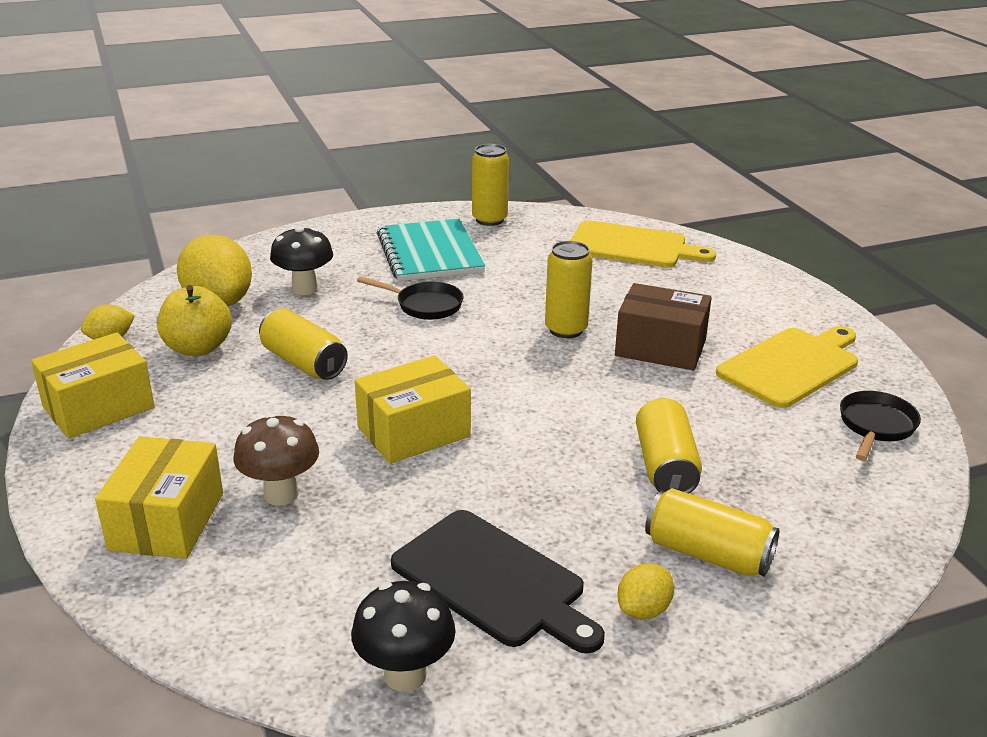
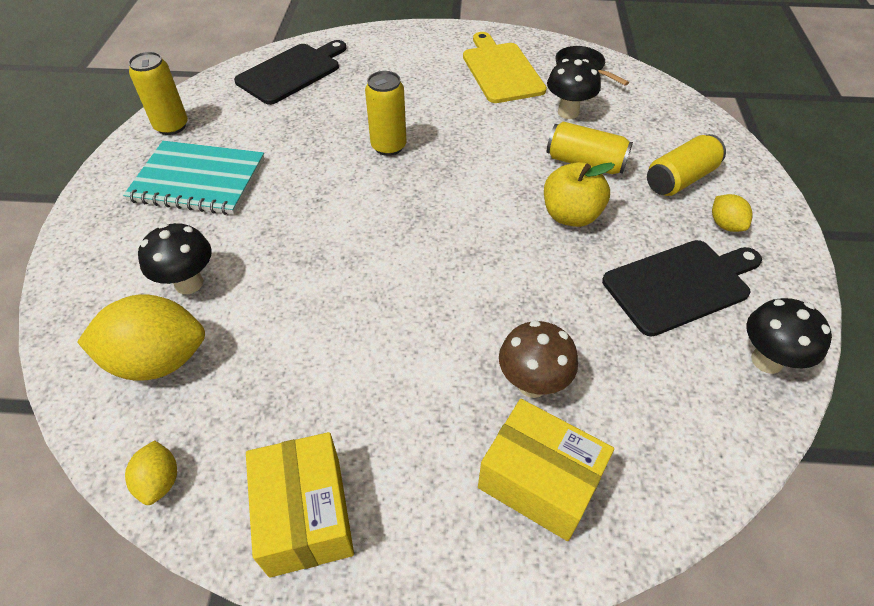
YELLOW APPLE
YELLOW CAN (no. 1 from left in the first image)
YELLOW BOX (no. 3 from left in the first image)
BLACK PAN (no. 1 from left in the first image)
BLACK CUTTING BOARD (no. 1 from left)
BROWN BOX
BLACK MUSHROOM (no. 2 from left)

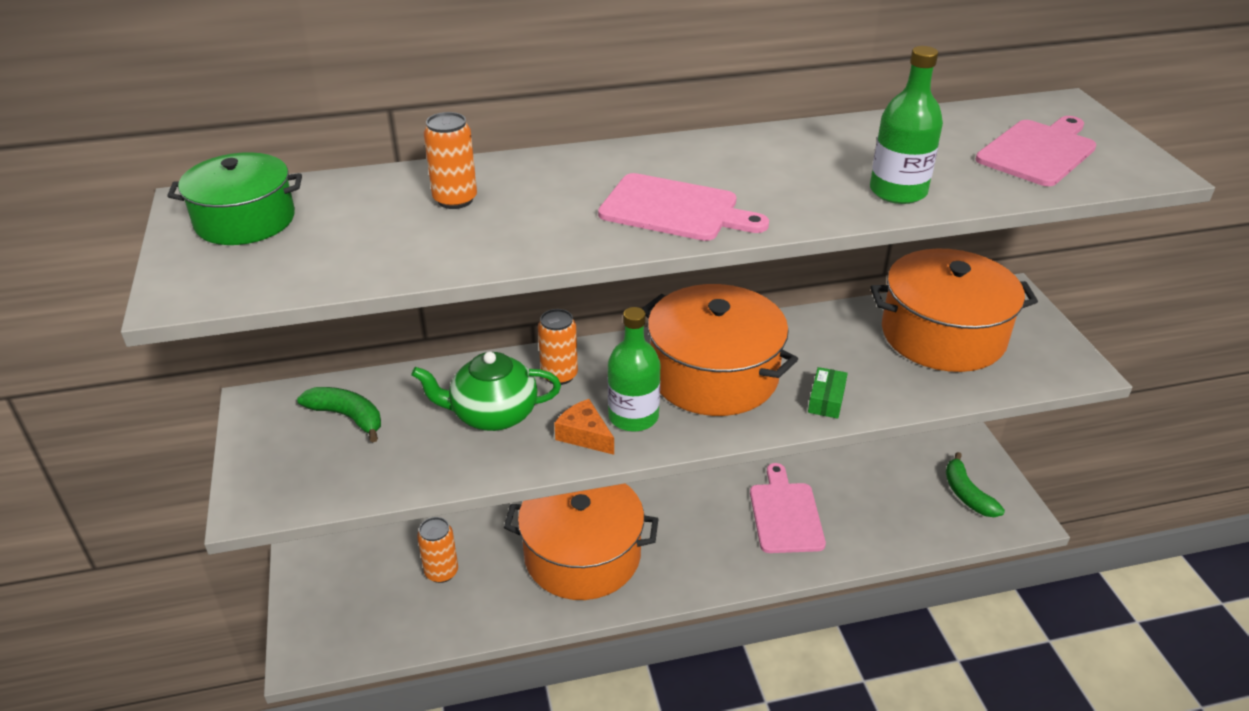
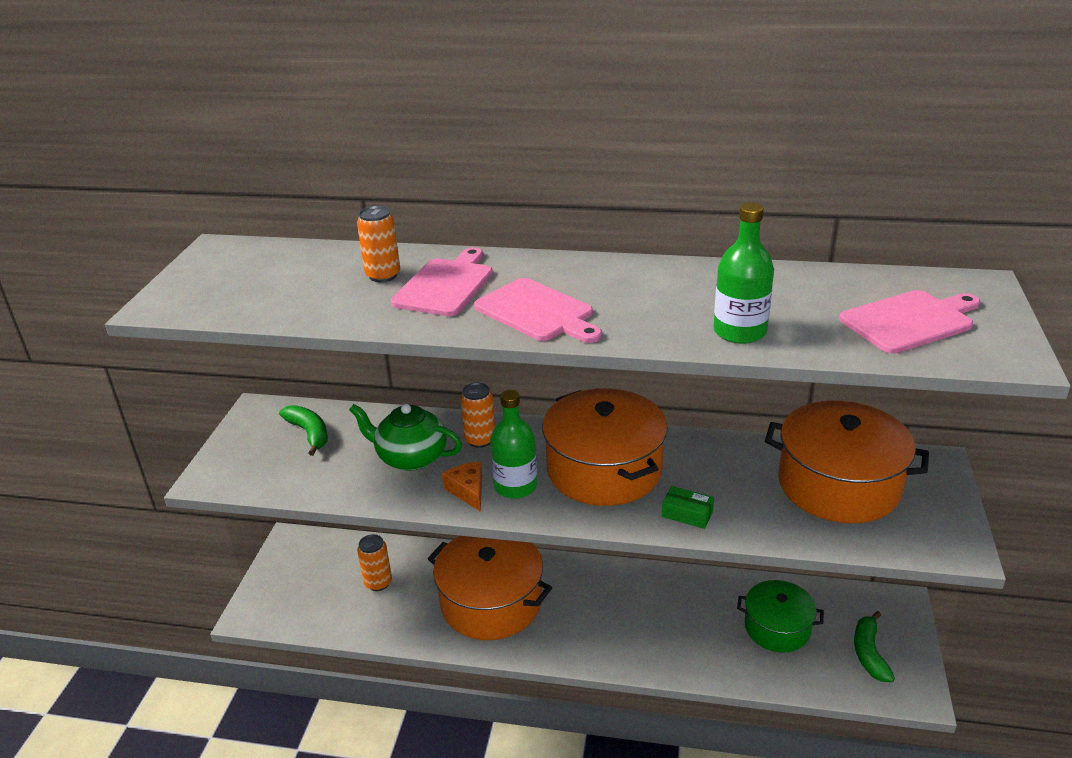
GREEN POT
PINK CUTTING BOARD (no. 1 from left)
GREEN BOX

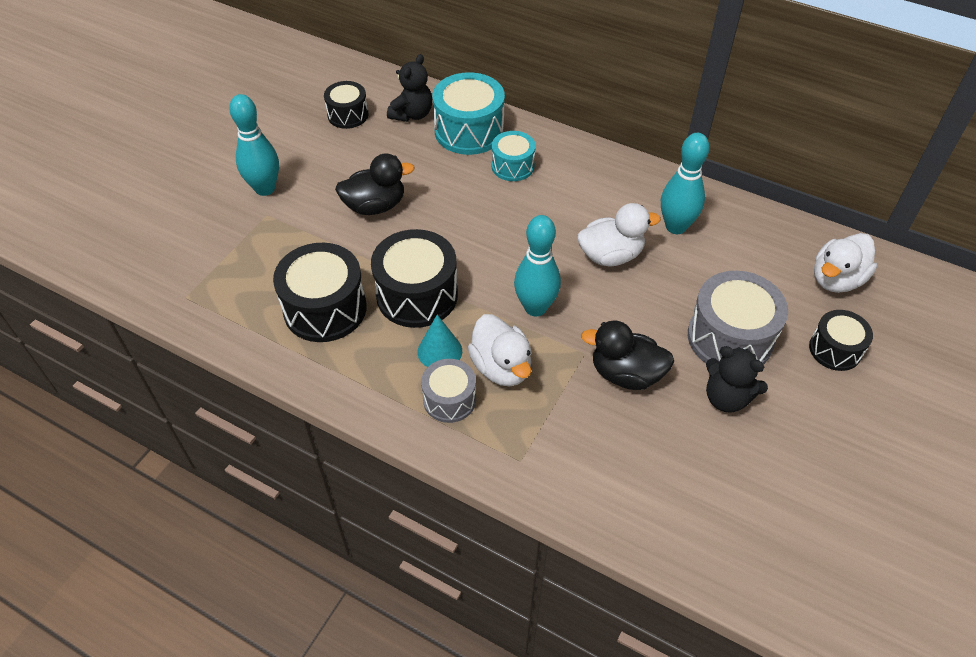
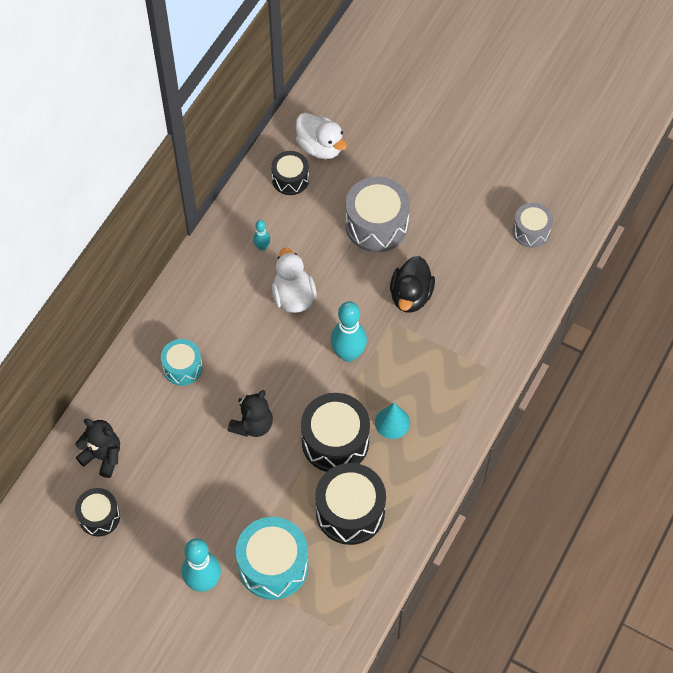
BLACK DUCK (no. 1 from left in the first image)
GREY DRUM (no. 2 from left)
TURQUOISE DRUM (no. 2 from left)
WHITE DUCK (no. 1 from left in the first image)
TURQUOISE BOWLING PIN (no. 2 from left)
BLACK TEDDY BEAR (no. 2 from left)
BLACK DRUM (no. 2 from left)

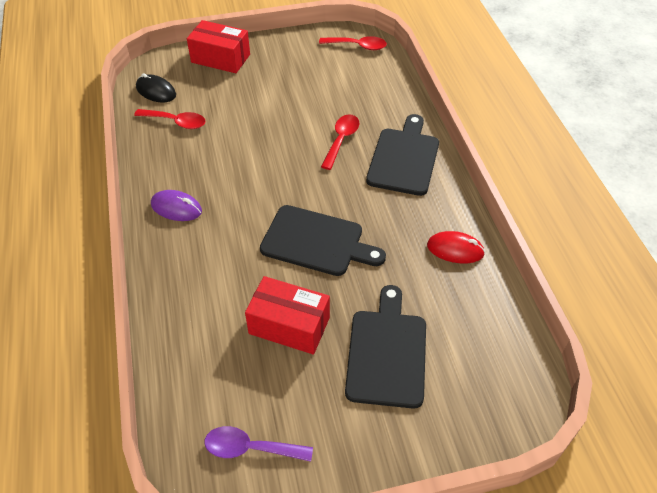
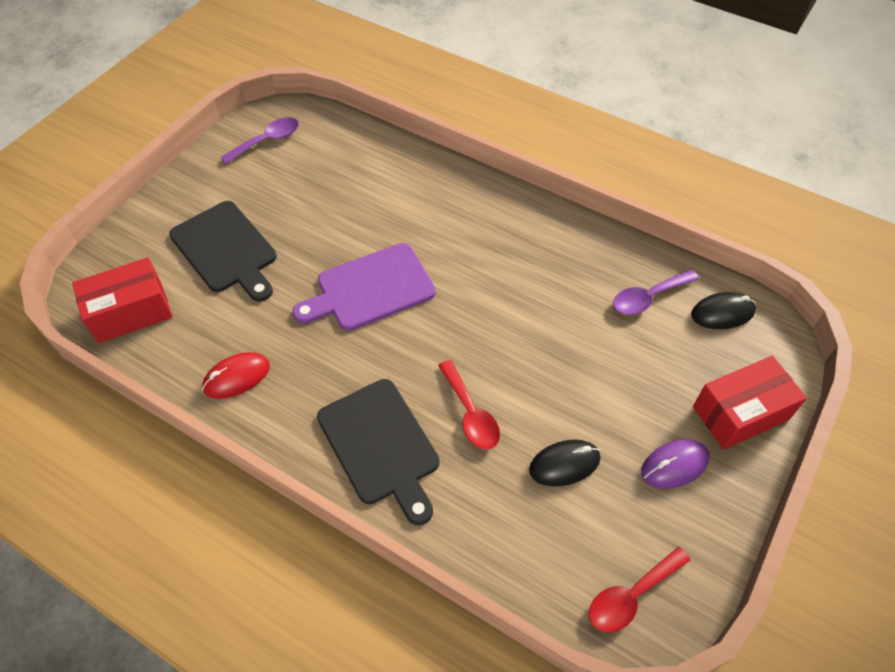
PURPLE SPOON (no. 2 from left)
PURPLE MOUSE
RED BOX (no. 1 from left)
PURPLE CUTTING BOARD
BLACK MOUSE (no. 1 from left)

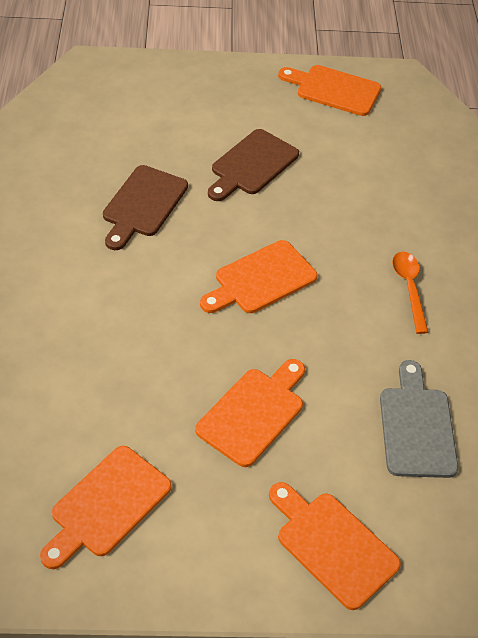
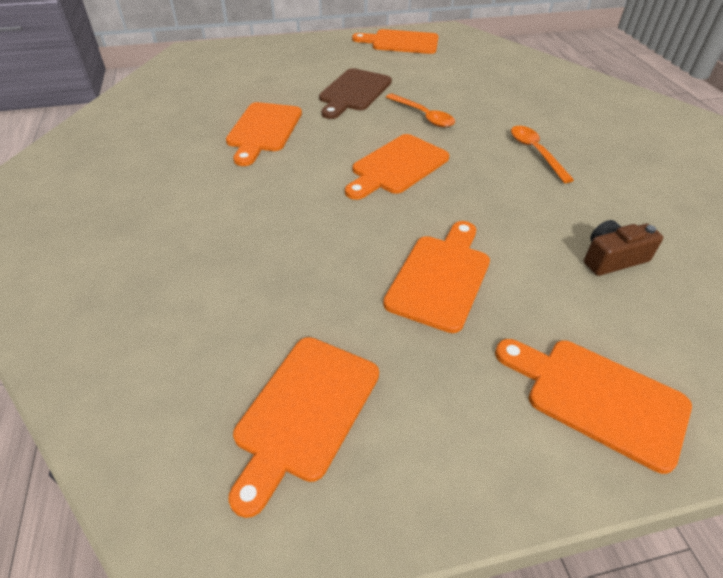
ORANGE CUTTING BOARD (no. 1 from left)
BROWN CAMERA
ORANGE SPOON (no. 1 from left)

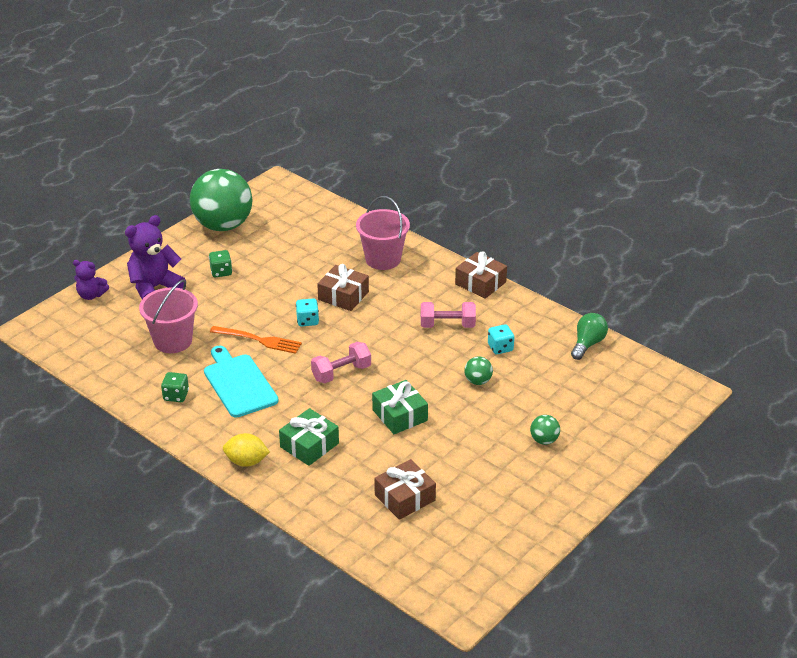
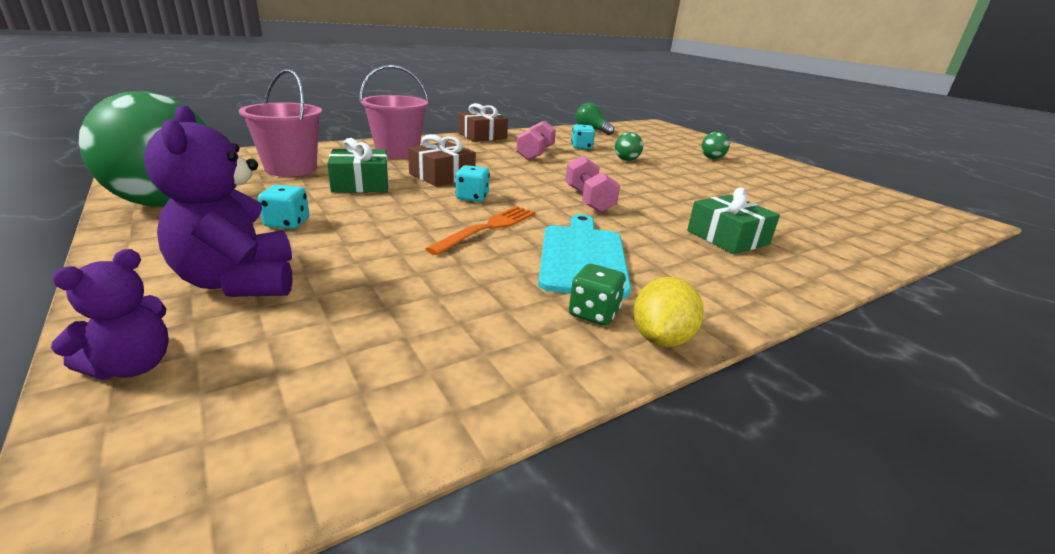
PINK BUCKET (no. 1 from left)
TURQUOISE CUTTING BOARD
TURQUOISE DICE (no. 1 from left)
YELLOW LEMON
GREEN GIFT (no. 1 from left)
BROWN GIFT (no. 2 from left in the first image)

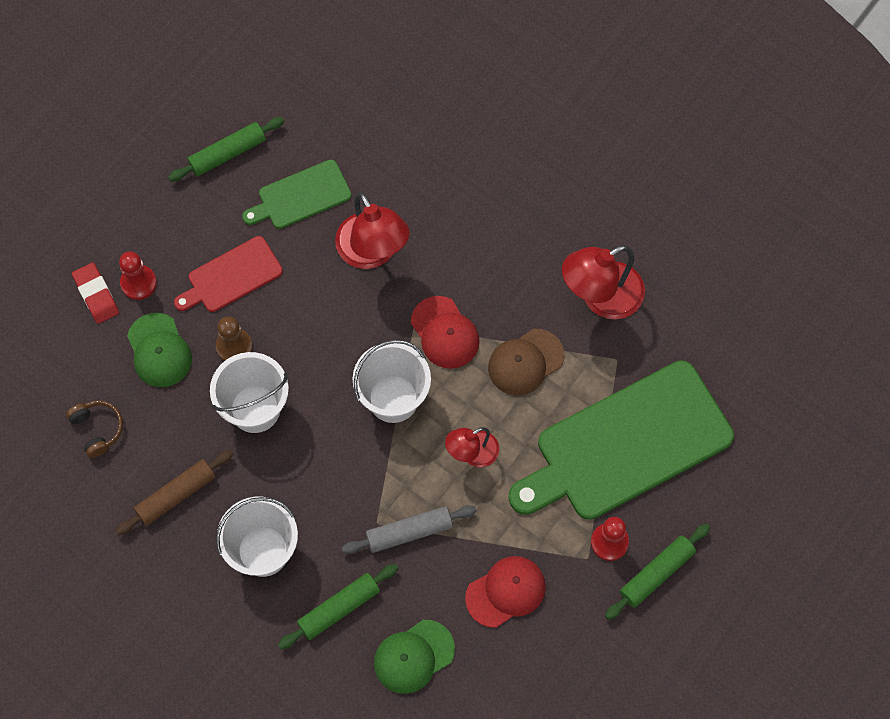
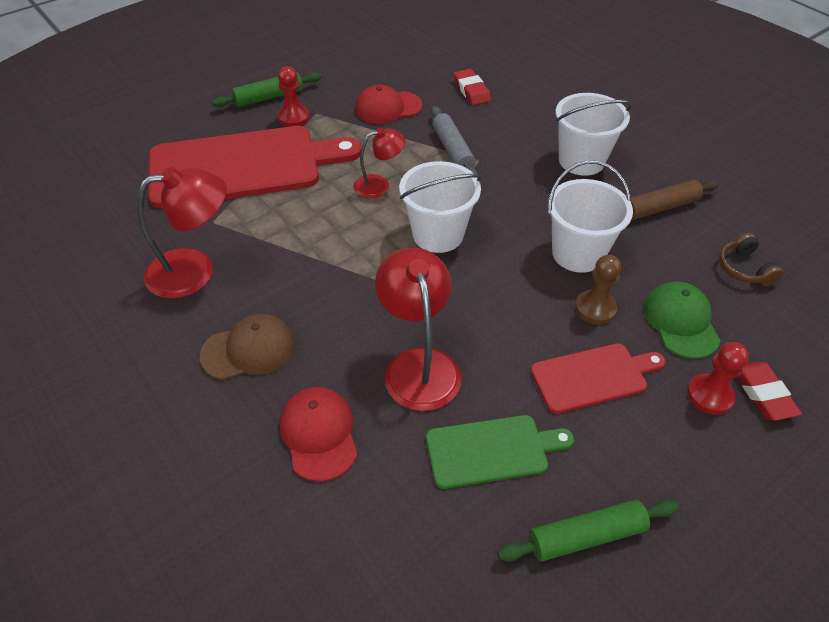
GREEN ROLLING PIN (no. 2 from left in the first image)
GREY ROLLING PIN
RED ERASER (no. 1 from left)
RED CAP (no. 1 from left)
BROWN CAP
RED CUTTING BOARD (no. 1 from left)

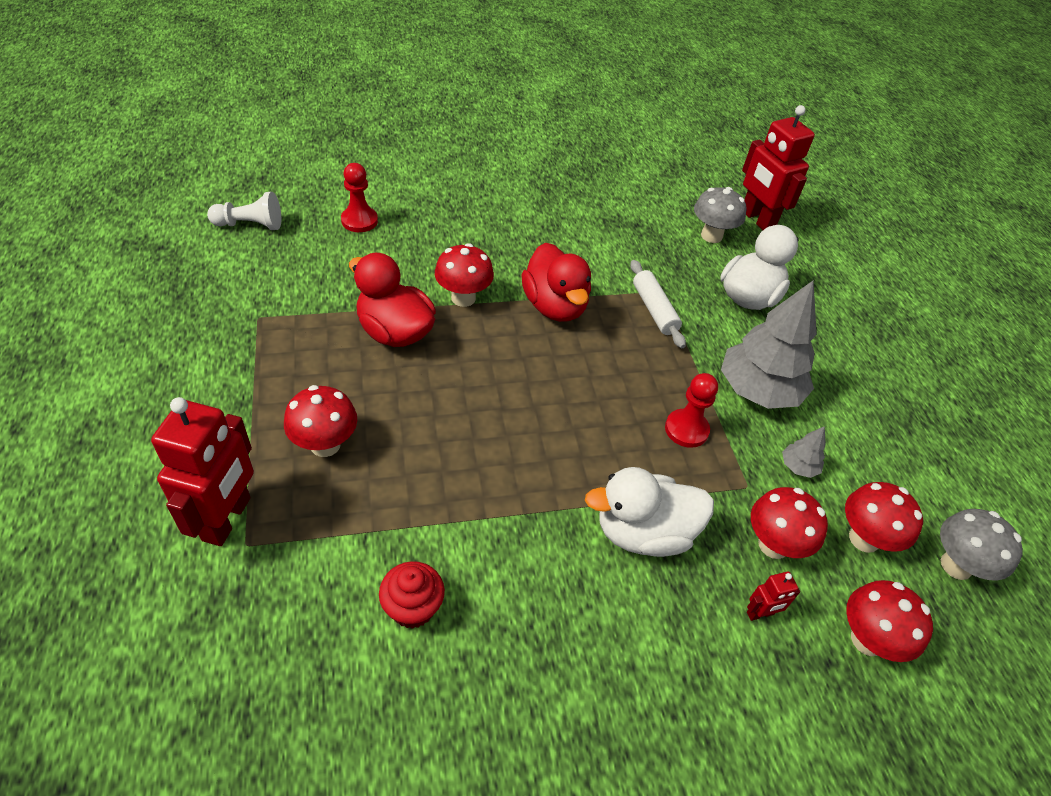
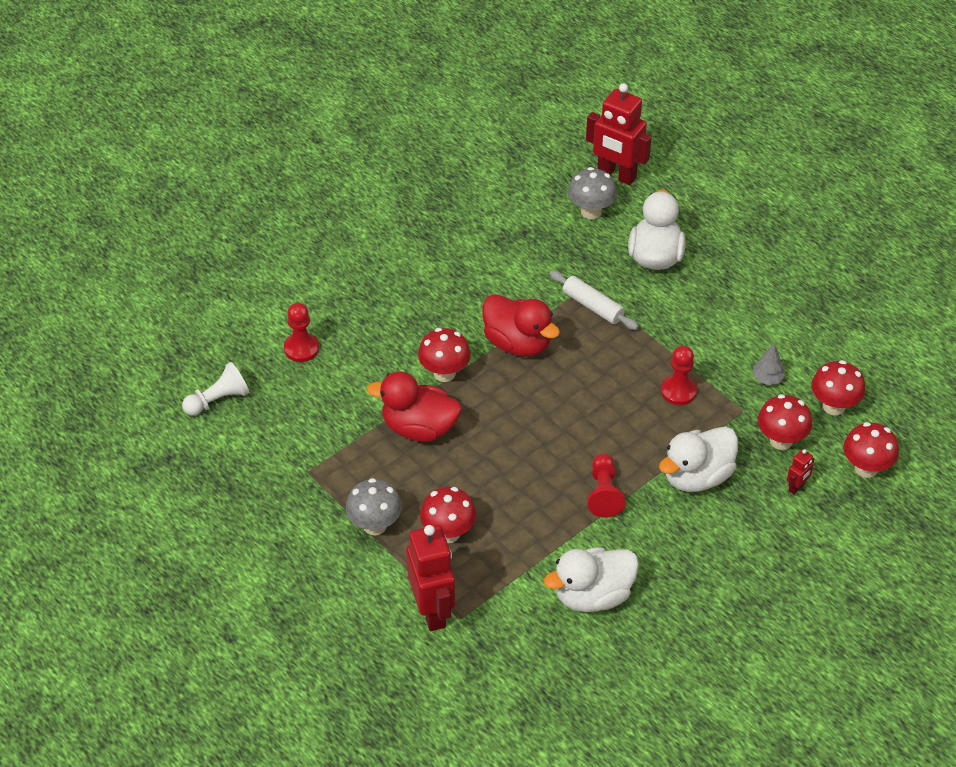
WHITE DUCK (no. 1 from left)
GREY TREE (no. 1 from left in the first image)
GREY MUSHROOM (no. 1 from left)
RED PAWN (no. 2 from left)

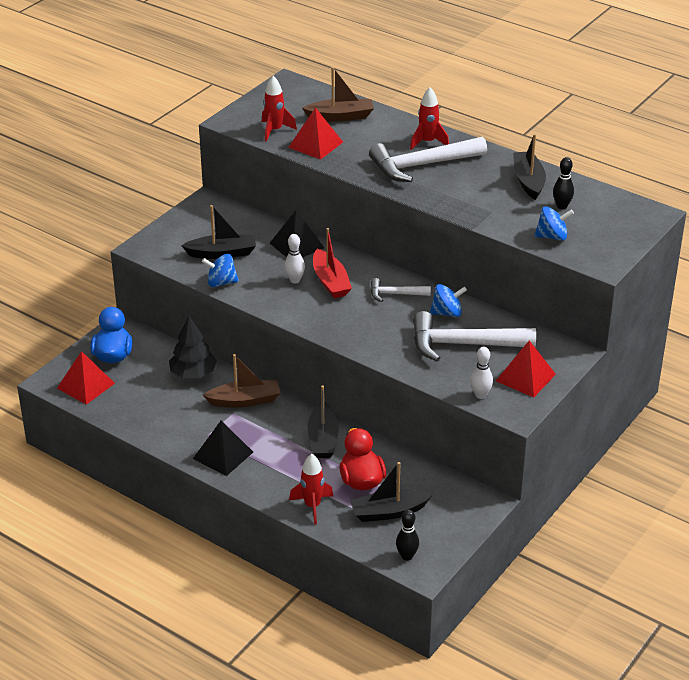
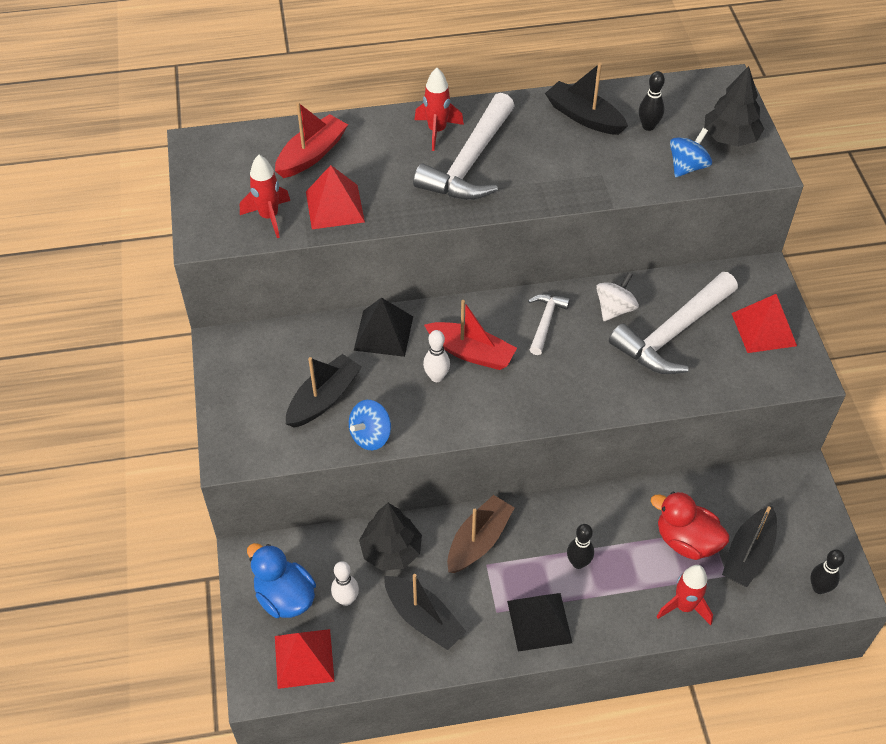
RED BOAT (no. 1 from left)
BLACK BOAT (no. 2 from left)
WHITE HAMMER (no. 2 from left)
WHITE SPINNING TOP
WHITE BOWLING PIN (no. 1 from left)
BLACK BOWLING PIN (no. 1 from left)
BLACK TREE (no. 2 from left)

